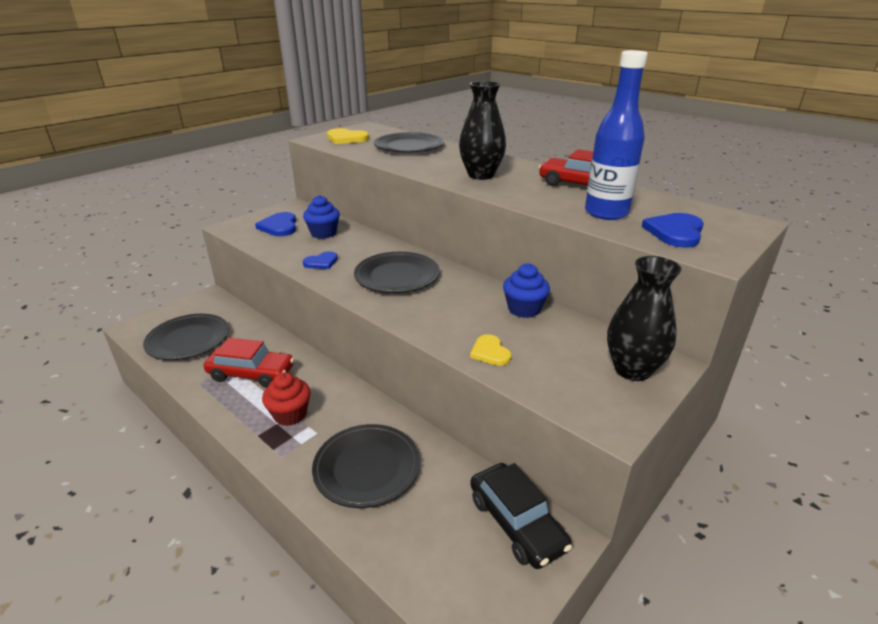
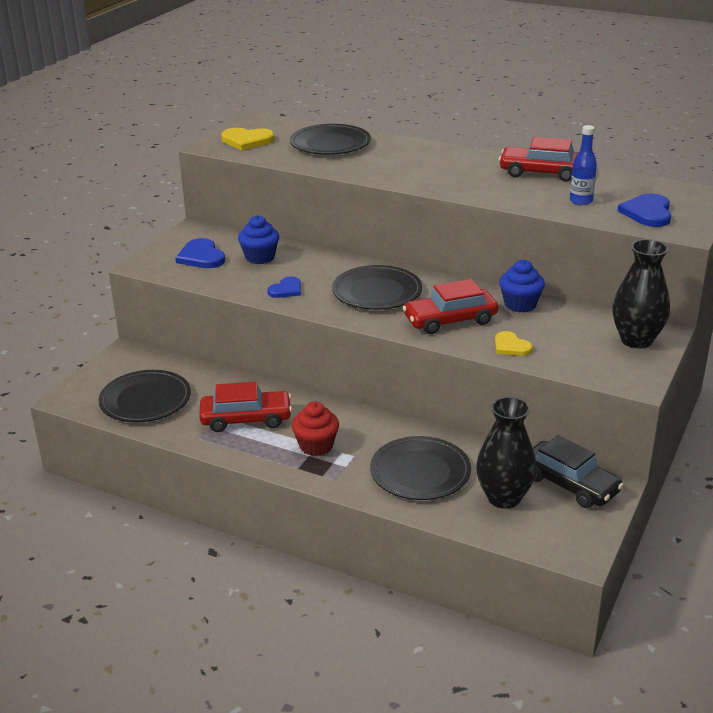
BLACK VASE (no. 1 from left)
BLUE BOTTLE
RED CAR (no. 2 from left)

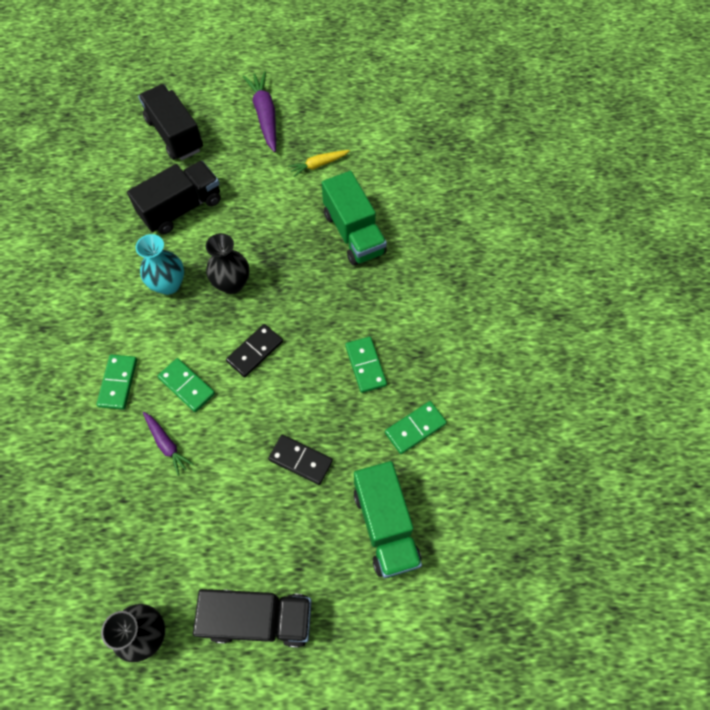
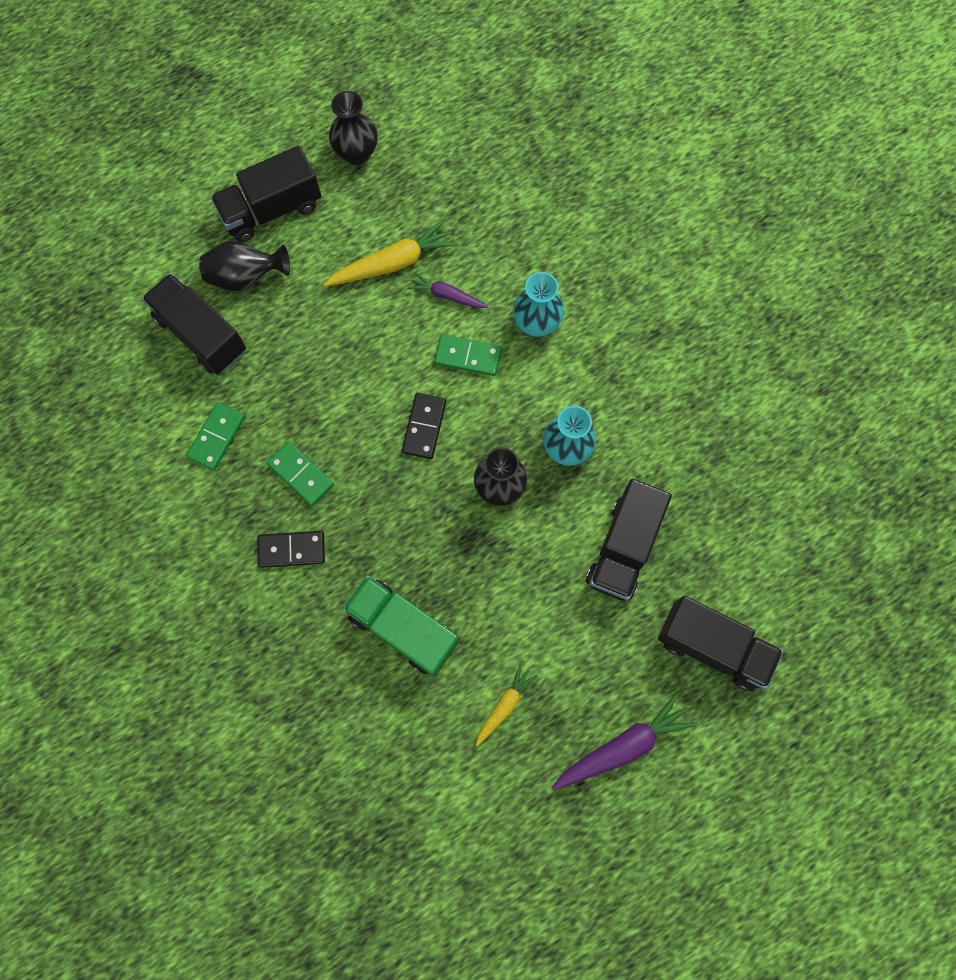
TURQUOISE VASE (no. 1 from left)
PURPLE CARROT (no. 2 from left)
BLACK DOMINO (no. 1 from left)
BLACK TRUCK (no. 1 from left)
BLACK VASE (no. 1 from left)
YELLOW CARROT (no. 1 from left)

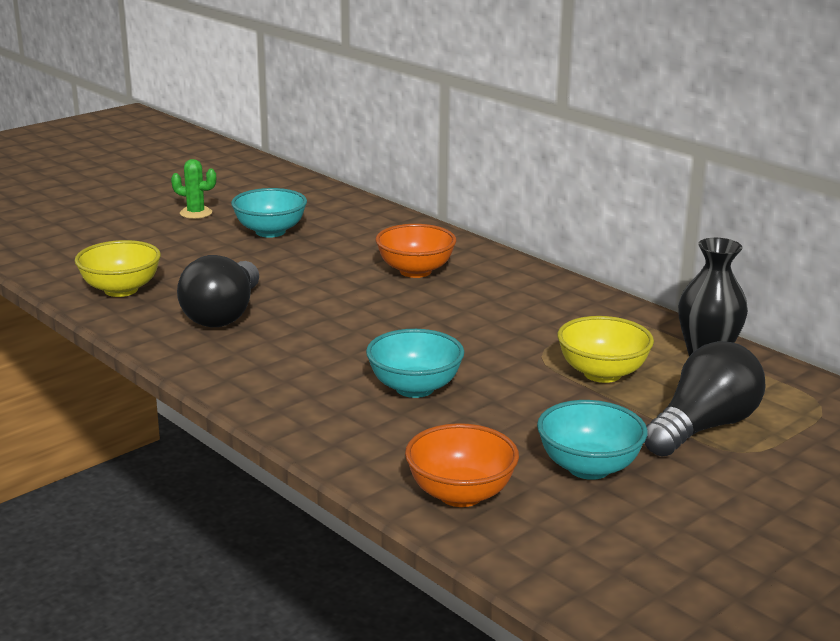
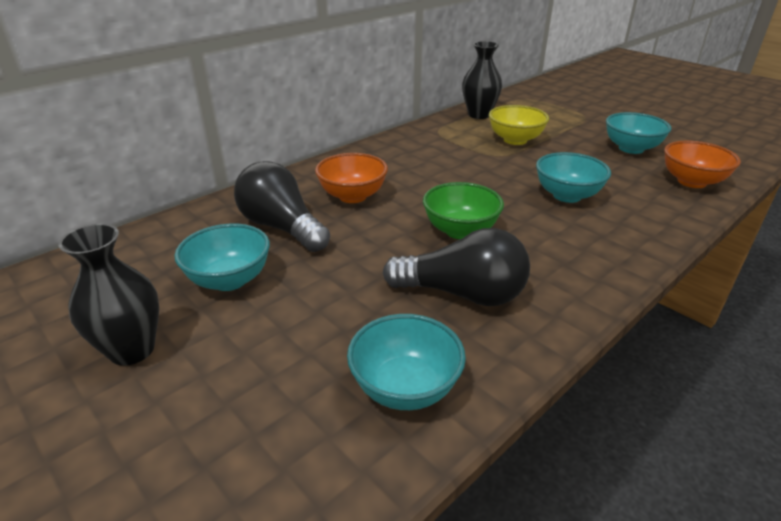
TURQUOISE BOWL (no. 2 from left)
BLACK VASE (no. 1 from left)
BLACK LIGHT BULB (no. 1 from left)
GREEN BOWL

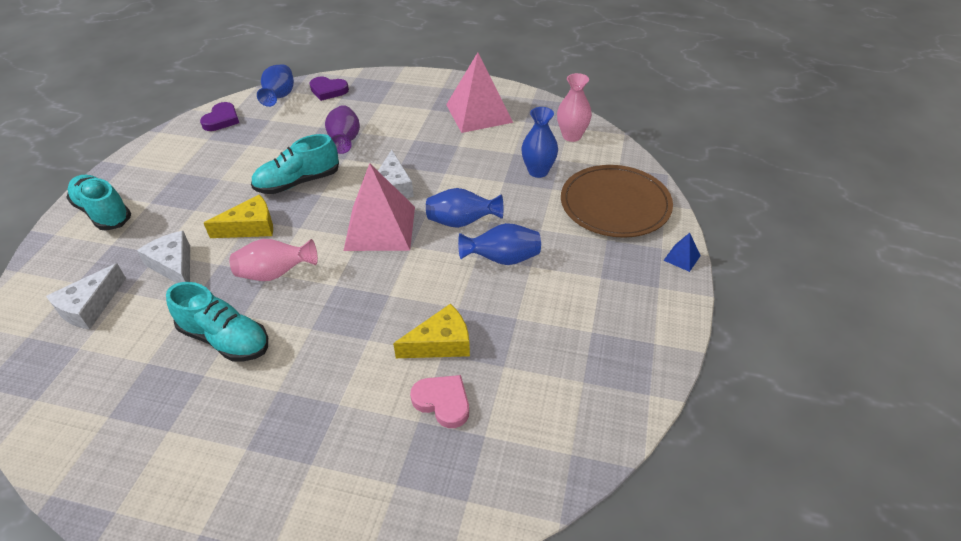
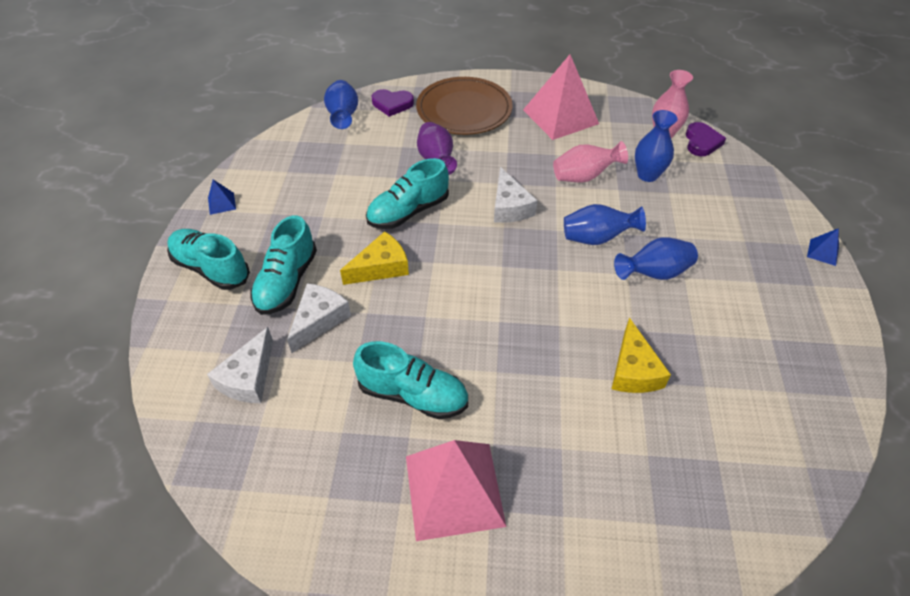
WHITE CHEESE (no. 2 from left)
PURPLE HEART (no. 2 from left)
PINK VASE (no. 1 from left)
PINK PYRAMID (no. 1 from left)
YELLOW CHEESE (no. 2 from left)
PINK HEART
BROWN PLATE
BLUE PYRAMID (no. 1 from left)
TURQUOISE SHOE (no. 2 from left)

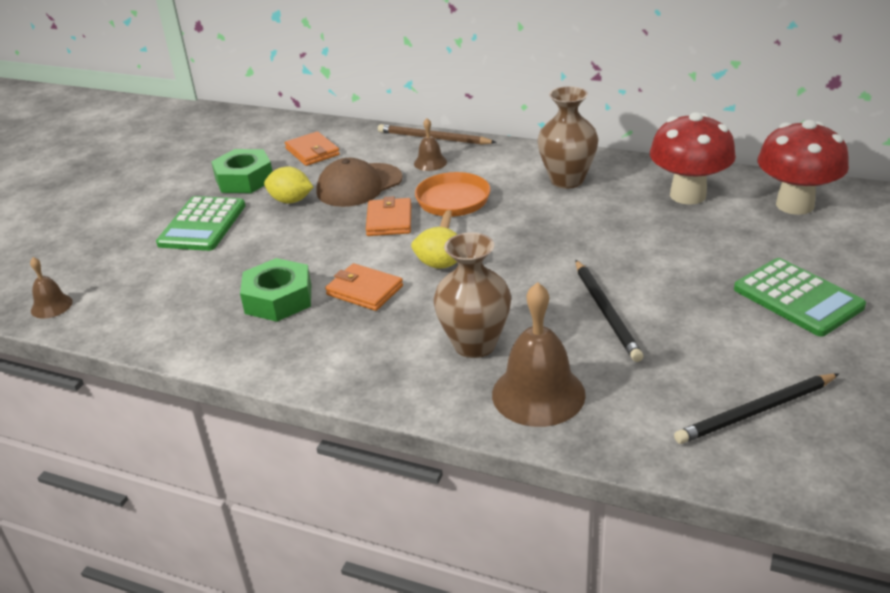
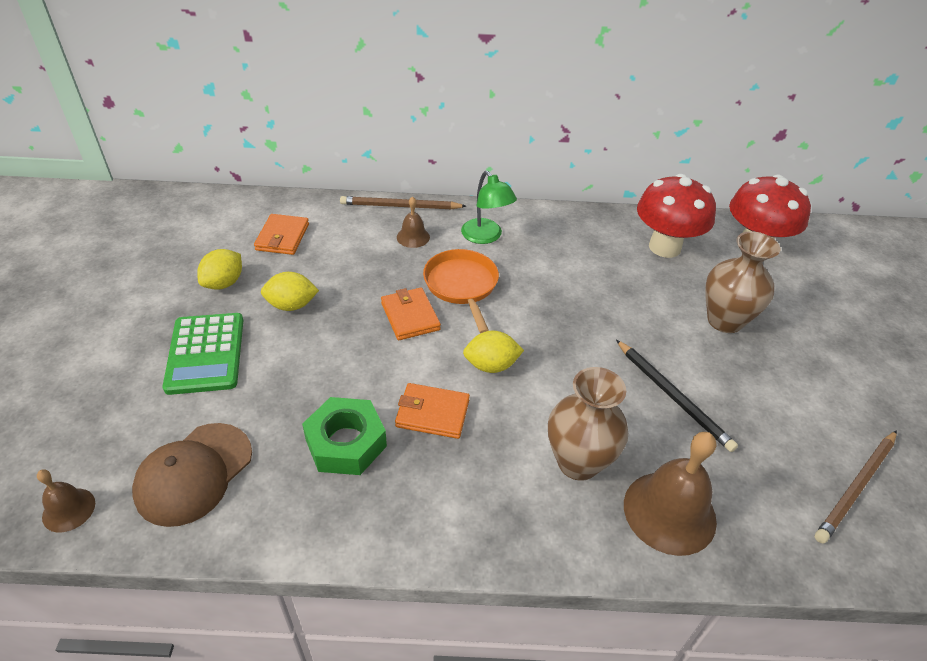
YELLOW LEMON (no. 1 from left)
ORANGE WALLET (no. 1 from left)
BROWN CAP
BROWN VASE (no. 2 from left)
BROWN PENCIL (no. 2 from left)
GREEN CALCULATOR (no. 2 from left in the first image)
GREEN LAMP

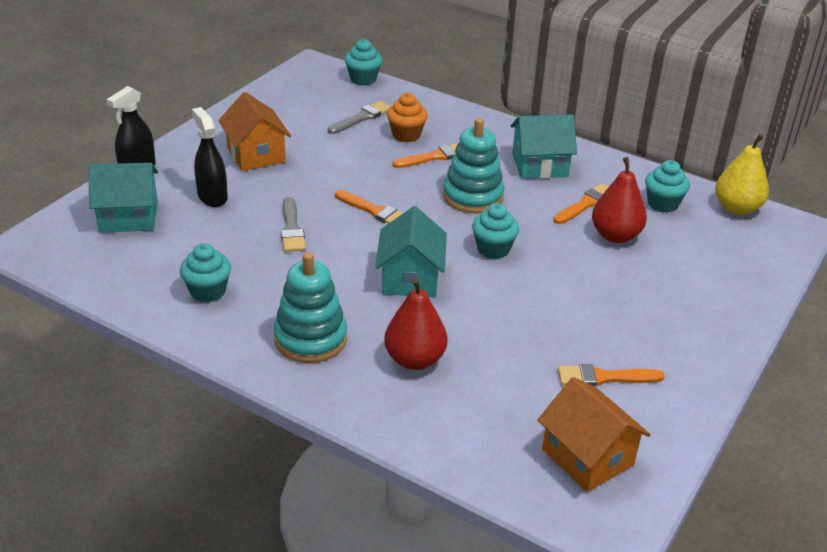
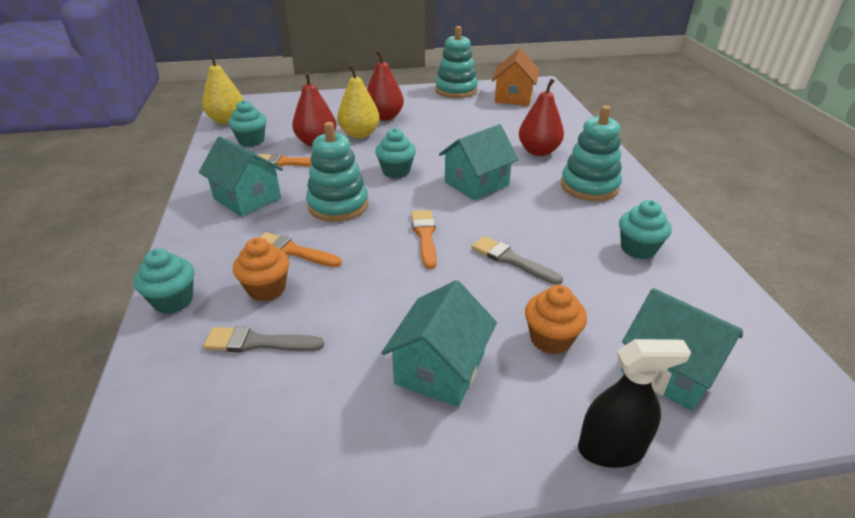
ORANGE CUPCAKE (no. 2 from left)
TURQUOISE HOUSE (no. 2 from left)
GREY BRUSH (no. 2 from left)
TURQUOISE CUPCAKE (no. 1 from left)
ORANGE BRUSH (no. 4 from left in the first image)
YELLOW PEAR (no. 2 from left)
RED PEAR (no. 2 from left)
TURQUOISE STACKING TOY (no. 2 from left)

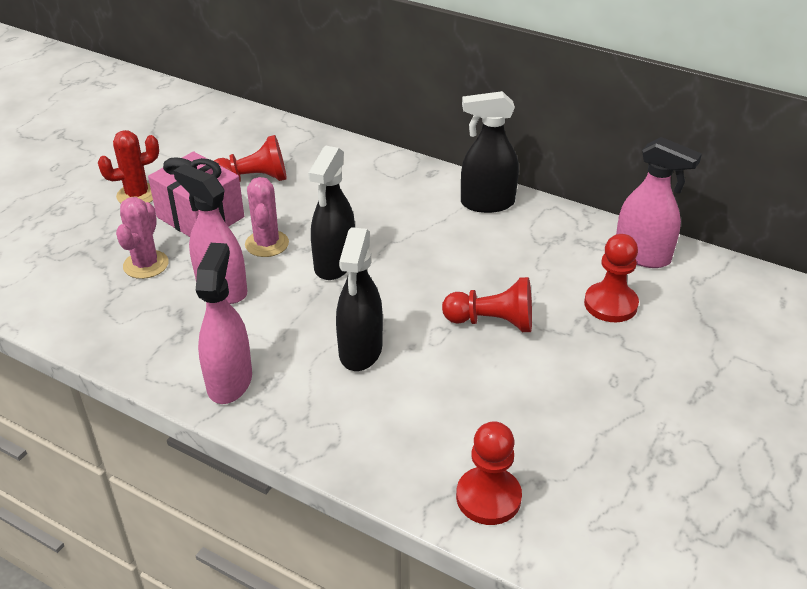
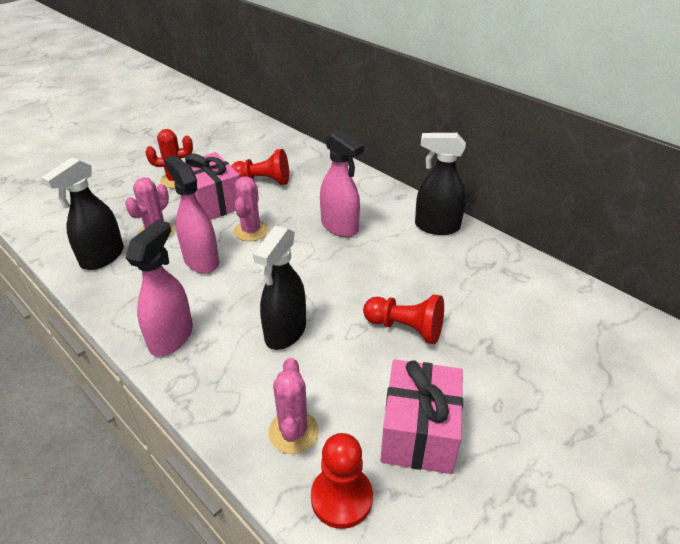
BLACK SPRAY BOTTLE (no. 1 from left)
RED PAWN (no. 4 from left in the first image)
PINK SPRAY BOTTLE (no. 3 from left)
PINK CACTUS (no. 3 from left)
PINK GIFT (no. 2 from left)

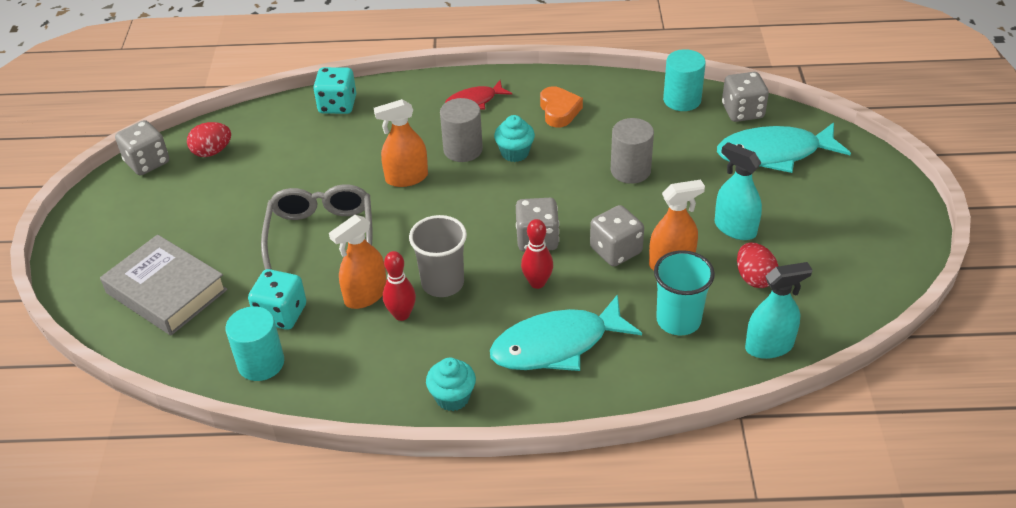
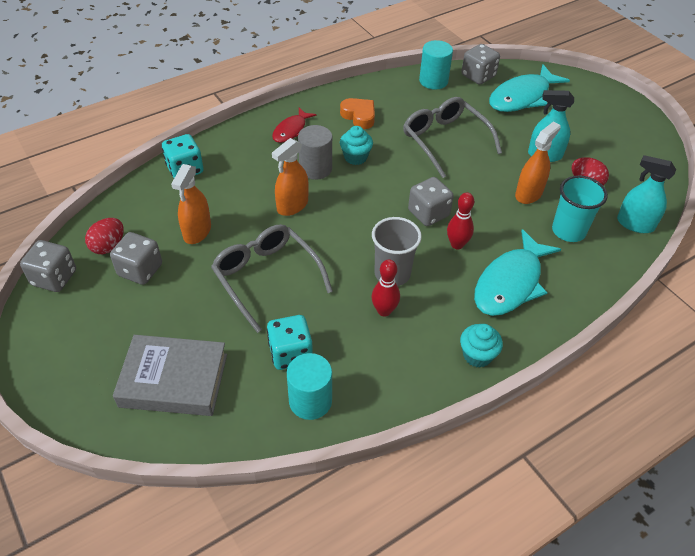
ORANGE SPRAY BOTTLE (no. 1 from left)
GREY DICE (no. 2 from left)
GREY GLASSES (no. 2 from left)
TURQUOISE SPRAY BOTTLE (no. 2 from left)

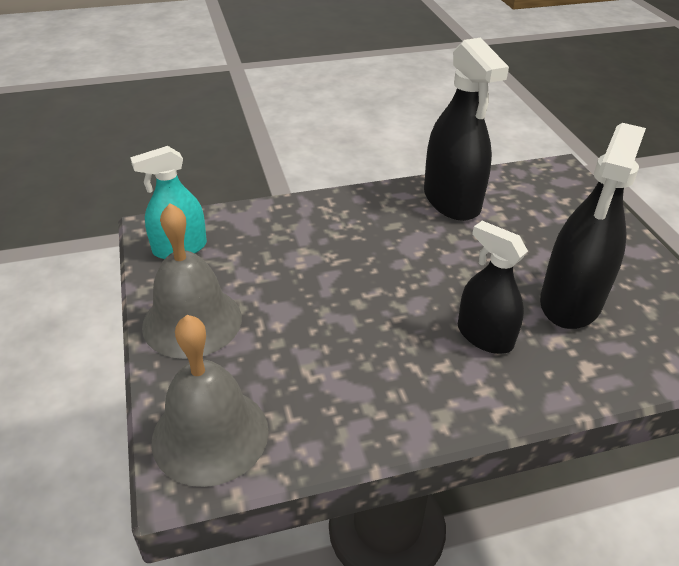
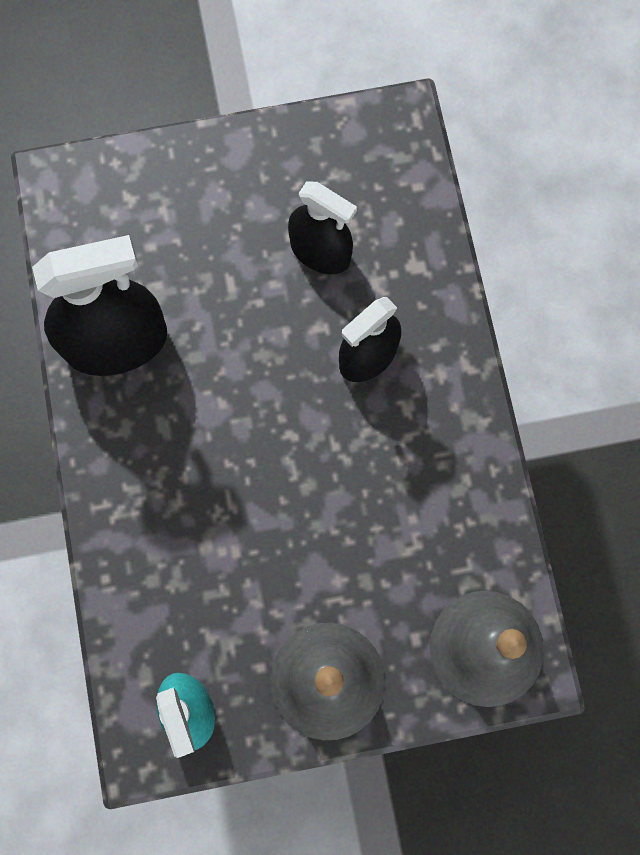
BLACK SPRAY BOTTLE (no. 2 from left)

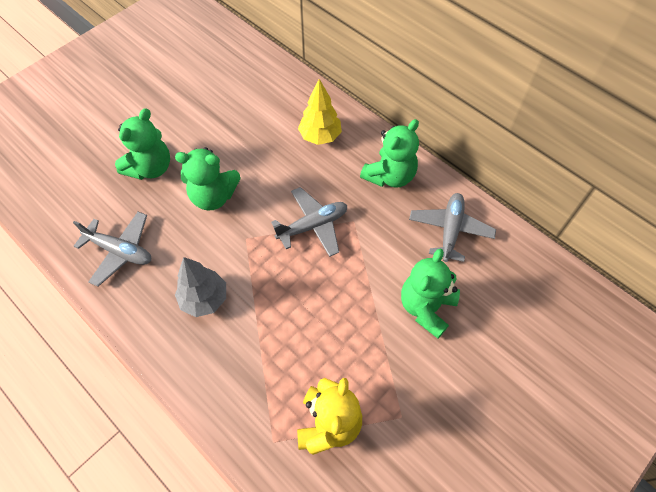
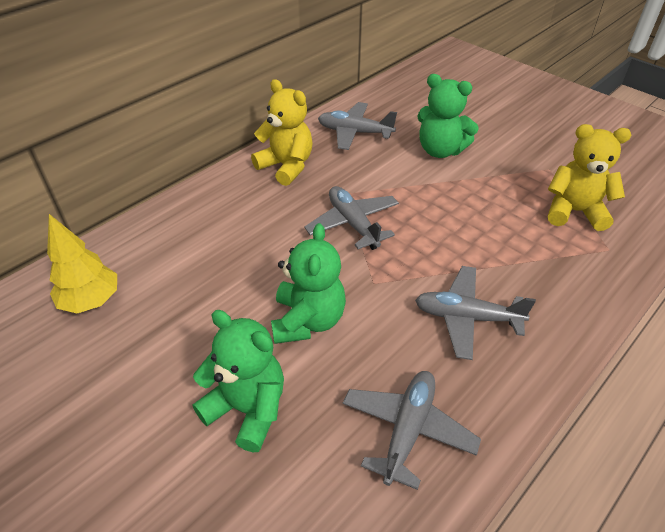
GREY PLANE (no. 4 from left)
YELLOW TREE
YELLOW TEDDY BEAR (no. 1 from left)

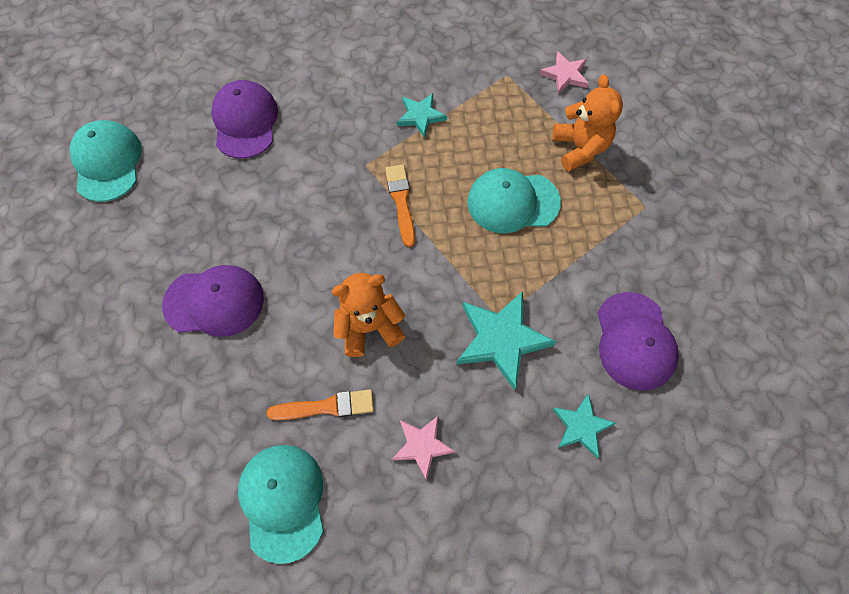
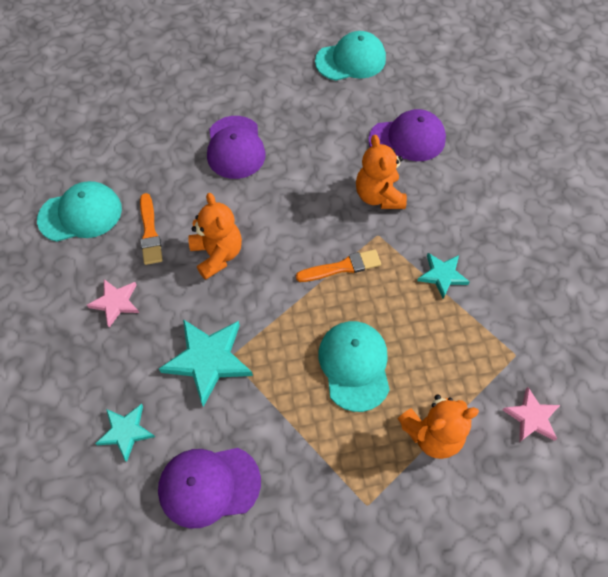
ORANGE TEDDY BEAR (no. 2 from left)

